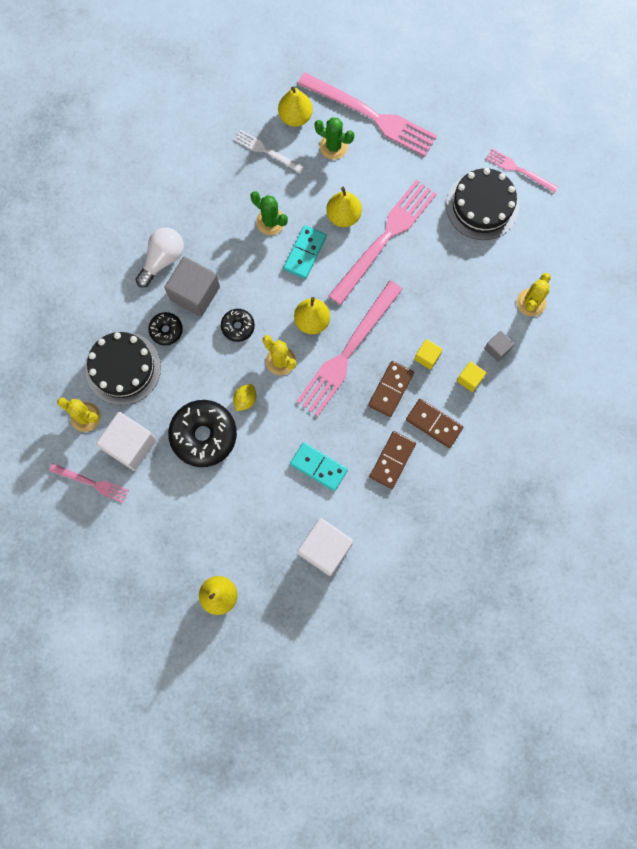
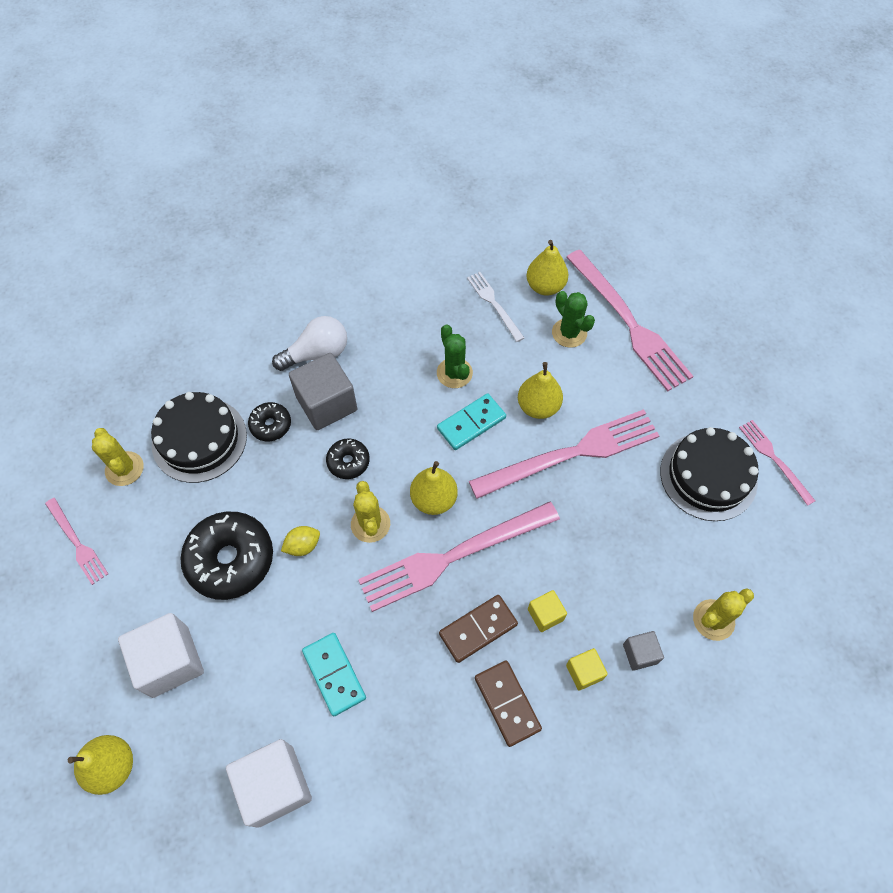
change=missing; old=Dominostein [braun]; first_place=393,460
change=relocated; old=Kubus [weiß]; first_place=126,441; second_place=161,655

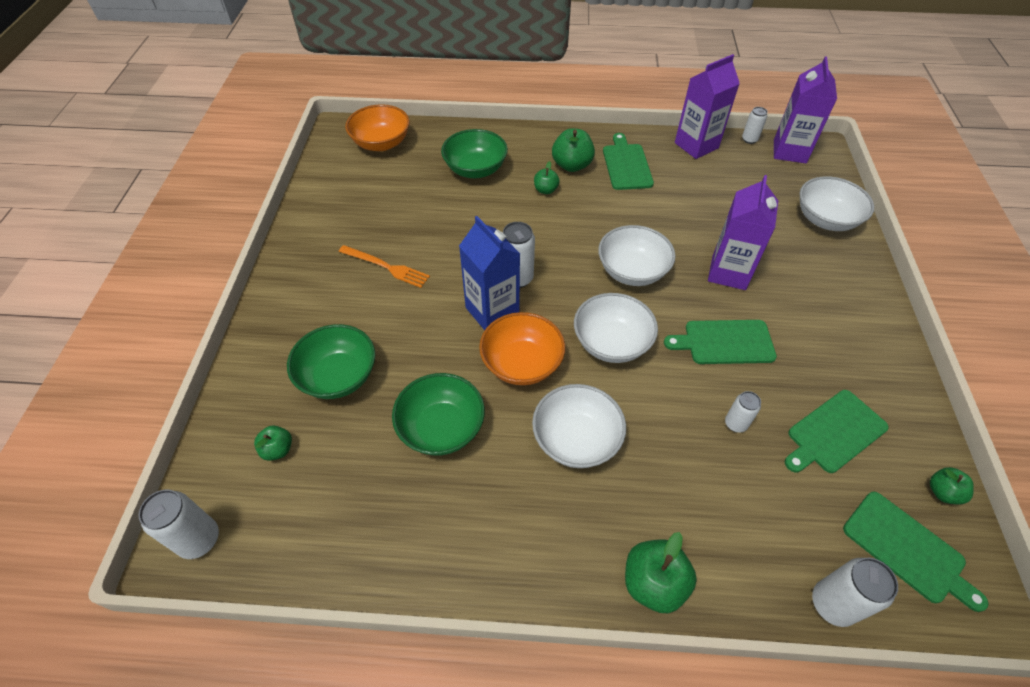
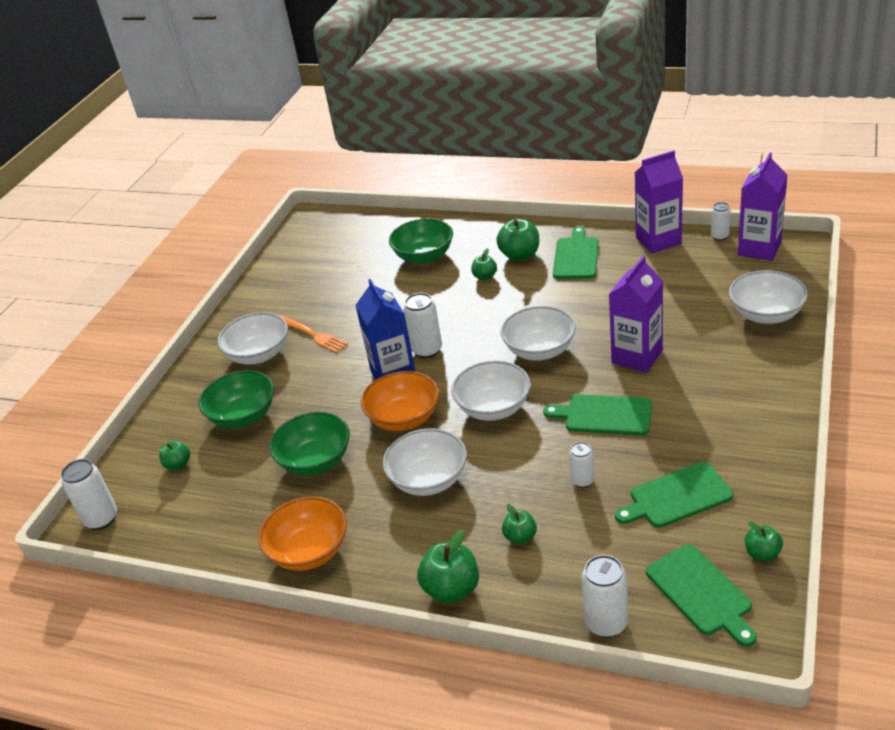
change=appeared; new=Schüssel [weiß]; second_place=252,338
change=appeared; new=Apfel [grün]; second_place=519,524
change=relocated; old=Schüssel [orange]; first_place=377,127; second_place=302,533

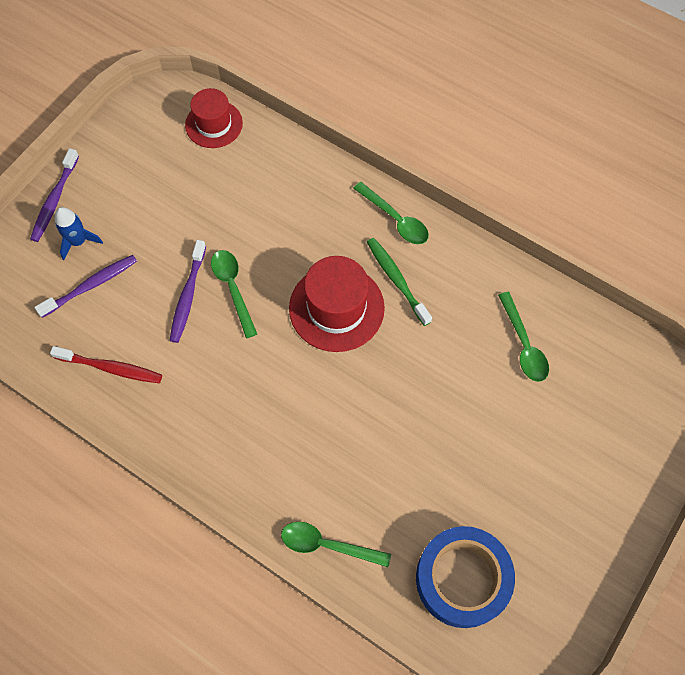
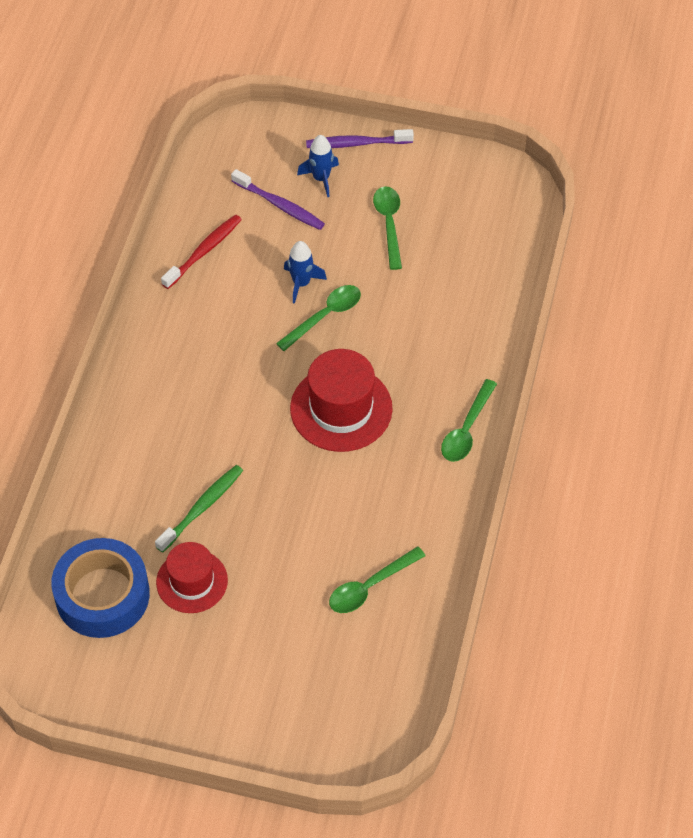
change=relocated; old=Hut [rot]; first_place=214,118; second_place=192,577
change=relocated; old=Löffel [grün]; first_place=336,544; second_place=387,228
change=relocated; old=Zahnbürste [grün]; first_place=399,282; second_place=199,509
change=exchanged; old=Zahnbürste [lila]; new=Rakete [blau]; first_place=188,291; second_place=305,272
change=spun; old=Zahnbürste [rot]; first_place=106,364; second_place=201,251; degrees=-135

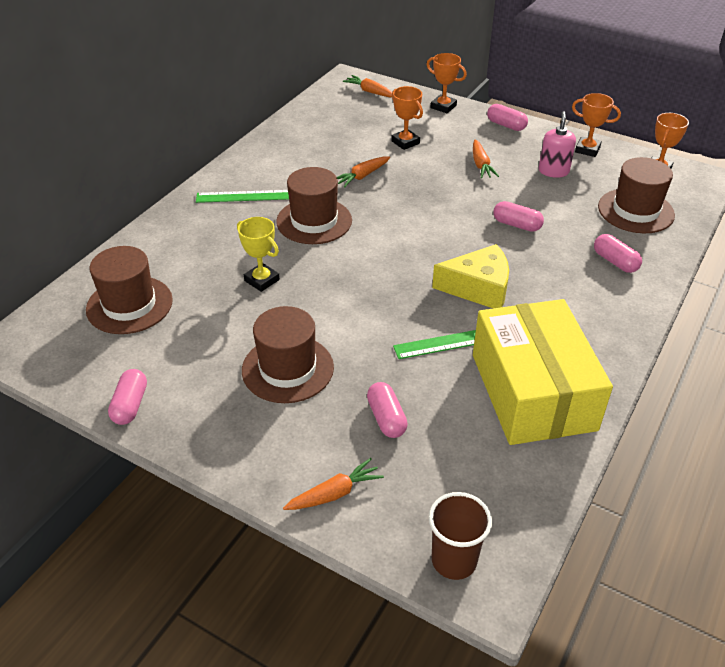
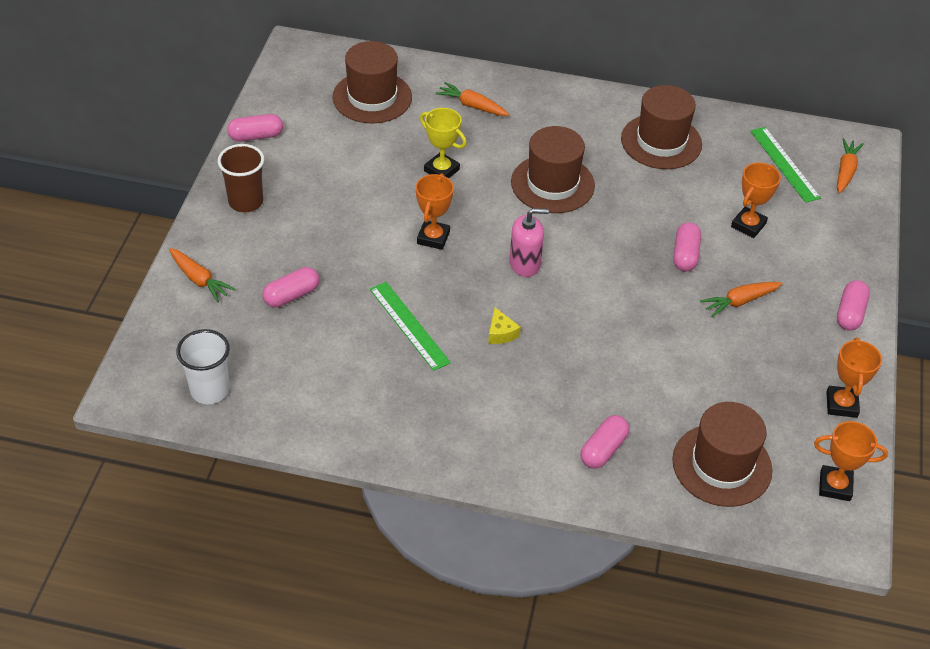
change=missing; old=Schachtel [gelb]; first_place=543,372
change=appeared; new=Becher [weiß]; second_place=203,366
change=relocated; old=Lineal [grün]; first_place=242,196; second_place=785,165
change=relocated; old=Hut [braun]; first_place=288,354; second_place=661,127
change=relocated; old=Karotte [orange]; first_place=363,172; second_place=472,99
change=relocated; old=Pokal [orange]; first_place=447,83; second_place=435,211
change=relocated; old=Becher [braun]; first_place=460,536; second_place=241,178
change=relocated; old=Kapsel [rosa]; first_place=518,216; second_place=687,246
change=relocated; old=Seifenspender [rosa]; first_place=557,144; second_place=529,242
change=spun; old=Pokal [gelb]; first_place=258,254; second_place=443,143; degrees=-75
change=size; old=Käse [gelb]; first_place=470,276; second_place=504,326; factor=0.44

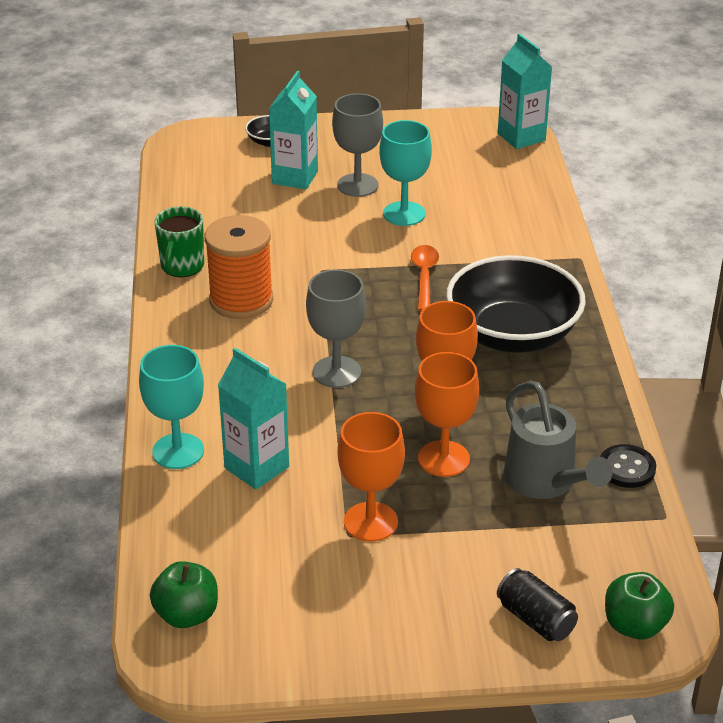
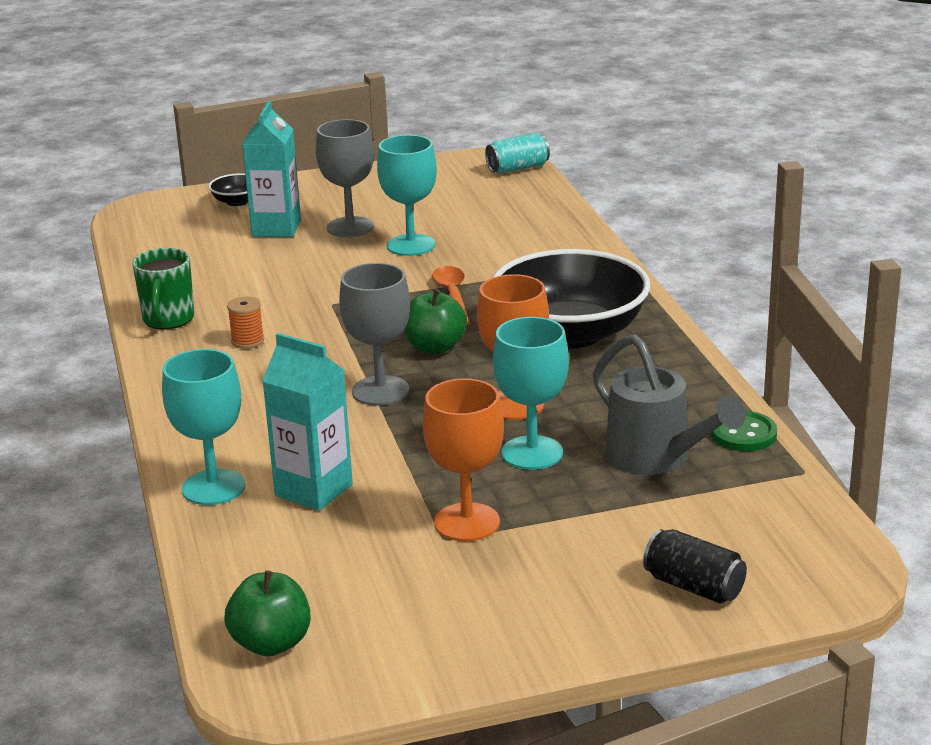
change=relocated; old=Apfel [grün]; first_place=639,605; second_place=435,321
change=exchanged; old=Getränkekarton [türkis]; new=Dose [türkis]; first_place=525,91; second_place=517,153
change=colour; old=Kelch [orange]; new=Kelch [türkis]; first_place=447,414; second_place=531,393
change=colour; old=Knopf [schwarz]; new=Knopf [grün]; first_place=628,466; second_place=743,431
change=size; old=Garnrolle [orange]; first_place=239,267; second_place=245,323; factor=0.44

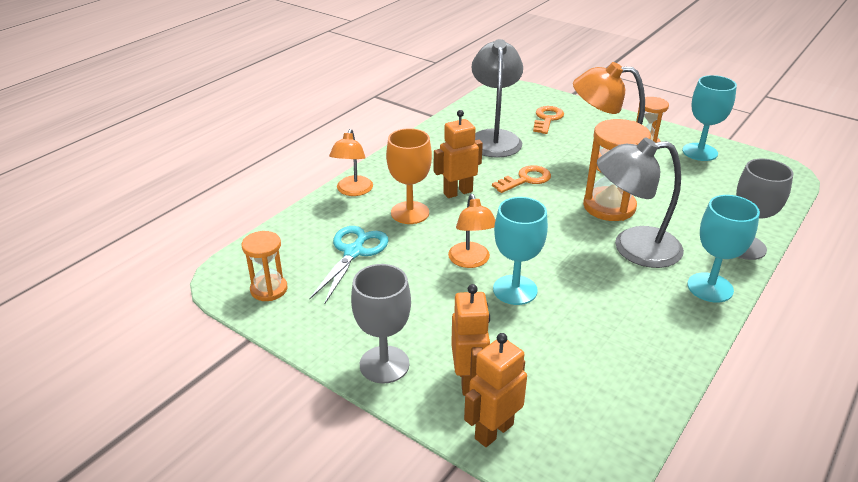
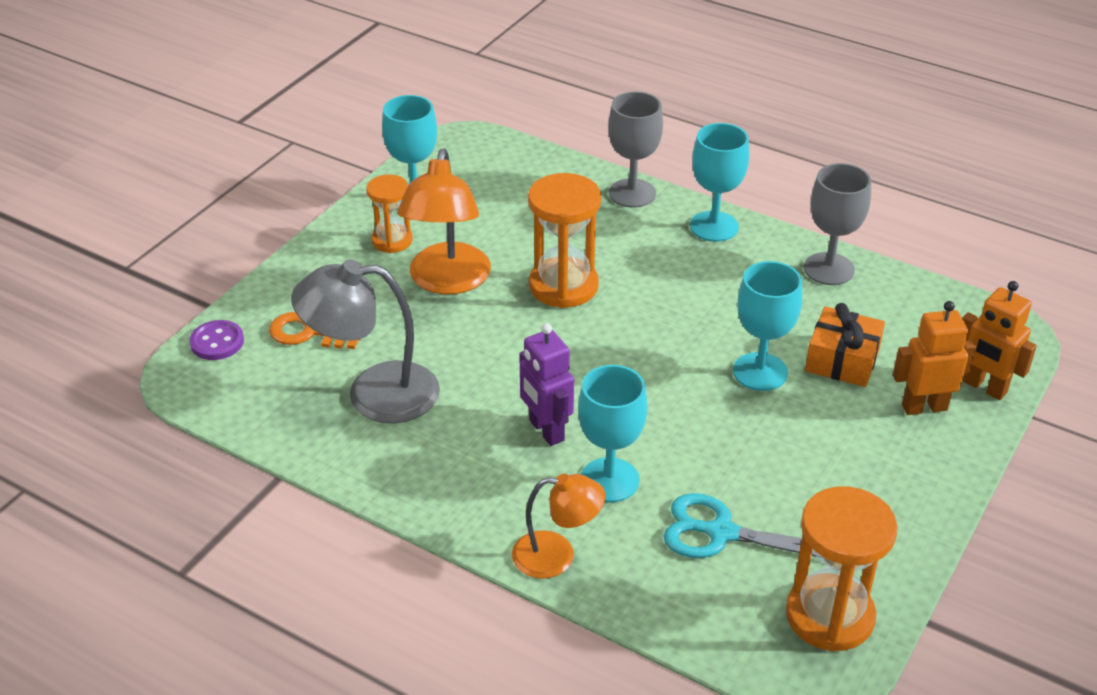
change=missing; old=Lampe [orange]; first_place=471,231
change=missing; old=Schlüssel [orange]; first_place=521,179
change=missing; old=Lampe [grau]; first_place=640,203
change=appeared; new=Knopf [lila]; second_place=217,340
change=appeared; new=Geschenk [orange]; second_place=845,345
change=relocated; old=Kelch [grau]; first_place=381,324; second_place=837,224
change=colour; old=Kelch [orange]; new=Kelch [türkis]; first_place=409,176; second_place=613,433
change=colour; old=Roboter [orange]; new=Roboter [lila]; first_place=458,154; second_place=546,384
change=size; old=Sanduhr [orange]; first_place=264,266; second_place=842,568; factor=1.64

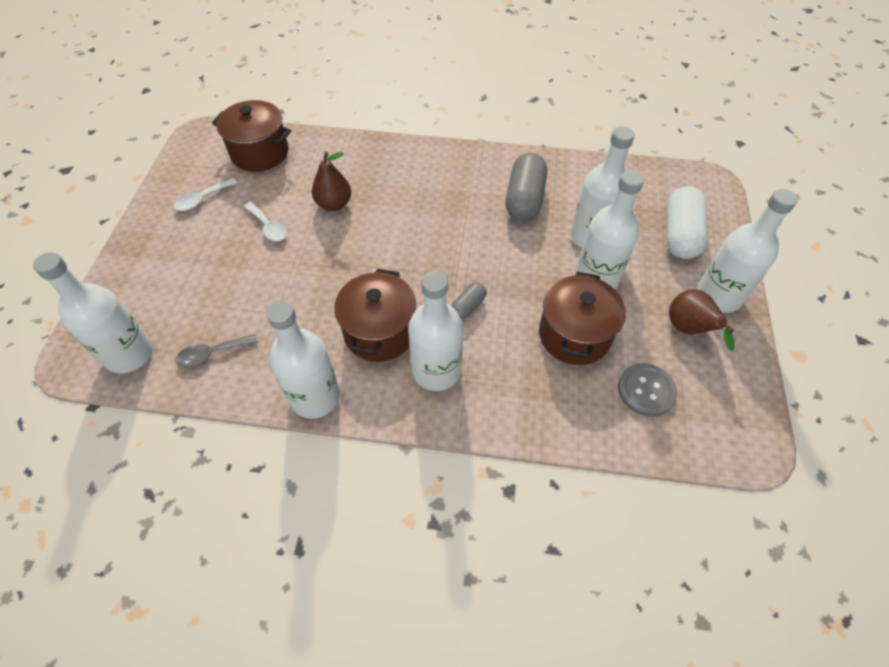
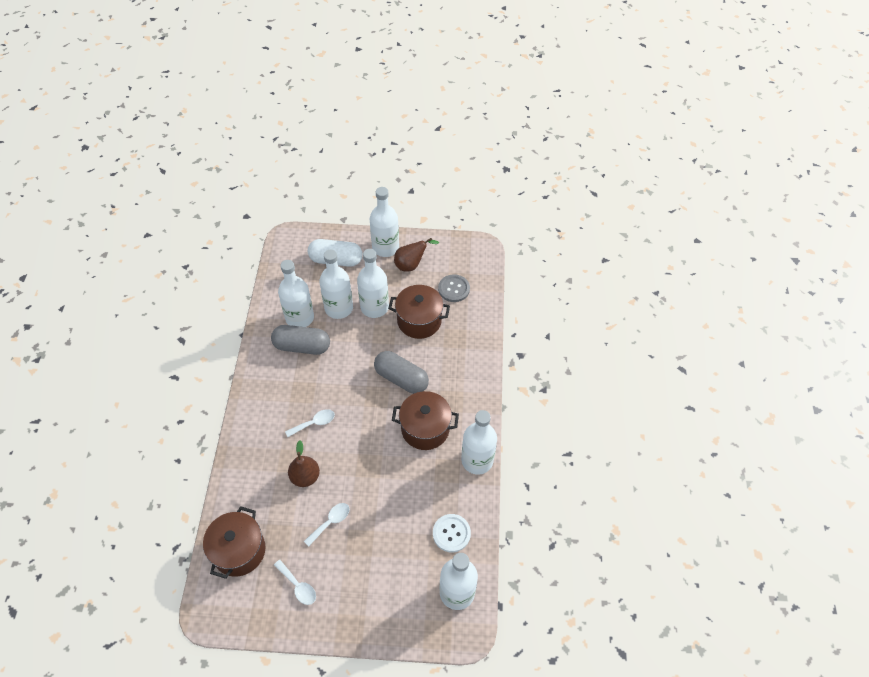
change=appeared; new=Löffel [weiß]; second_place=310,423
change=relocated; old=Flasche [weiß]; first_place=435,331; second_place=296,293
change=exchanged; old=Löffel [grau]; new=Knopf [weiß]; first_place=217,350; second_place=452,533
change=size; old=Kapsel [grau]; first_place=468,301; second_place=401,372; factor=1.94

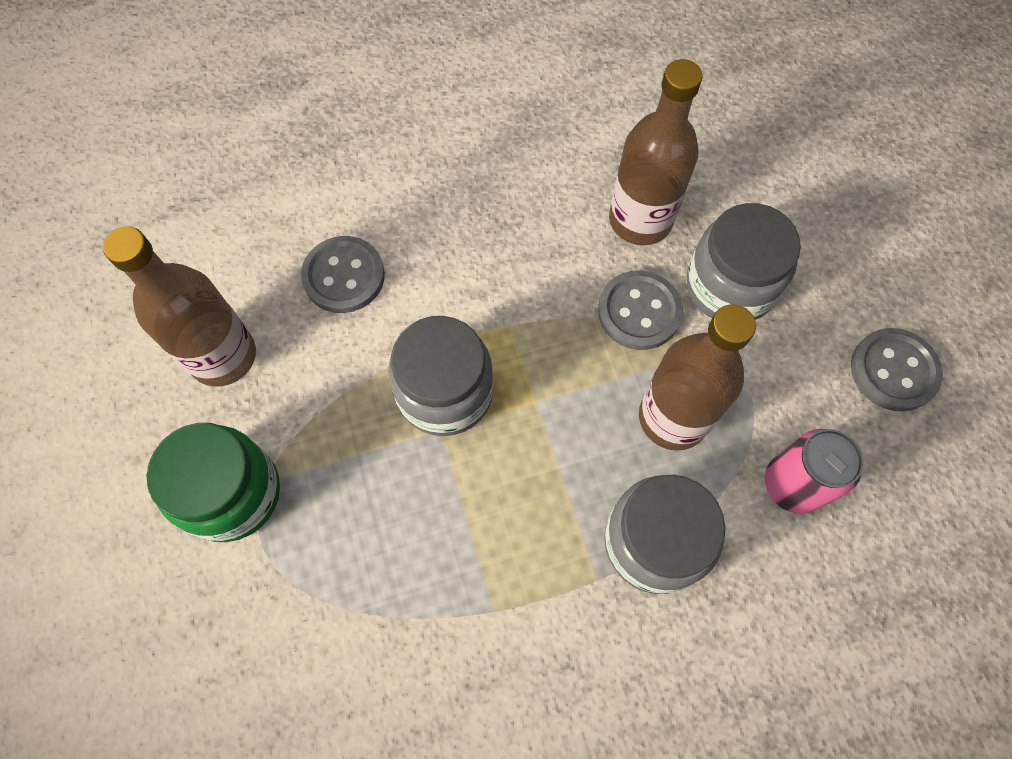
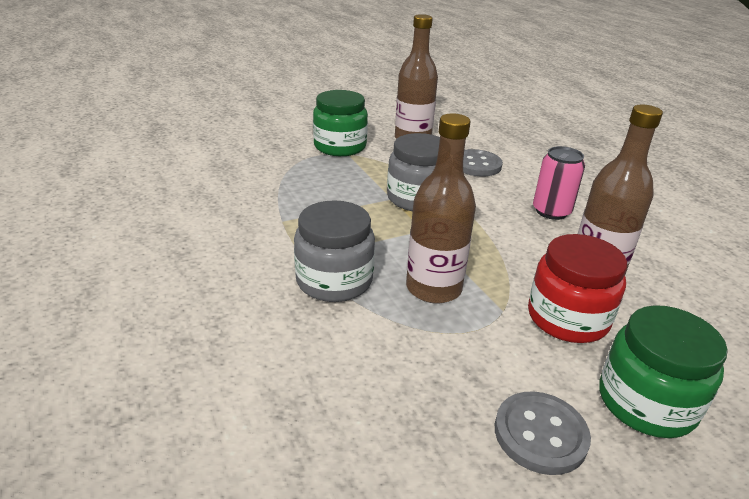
change=missing; old=Knopf [grau]; first_place=640,310
change=appeared; new=Einmachglas [grün]; second_place=663,371
change=relocated; old=Dose [rosa]; first_place=814,471; second_place=559,183
change=colour; old=Einmachglas [grau]; new=Einmachglas [rot]; first_place=743,261; second_place=577,288

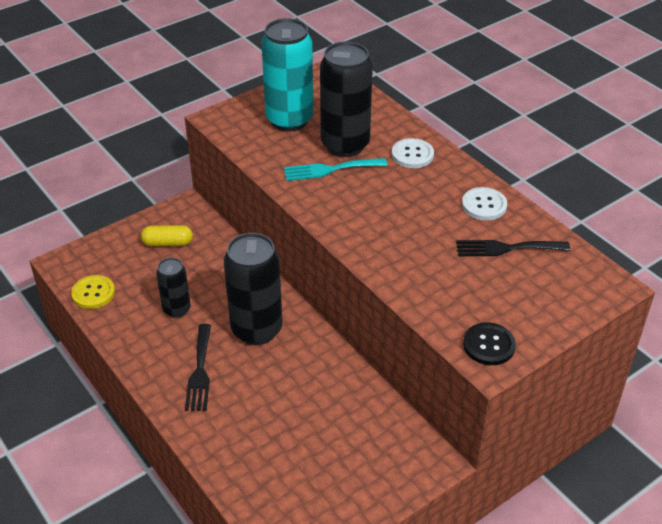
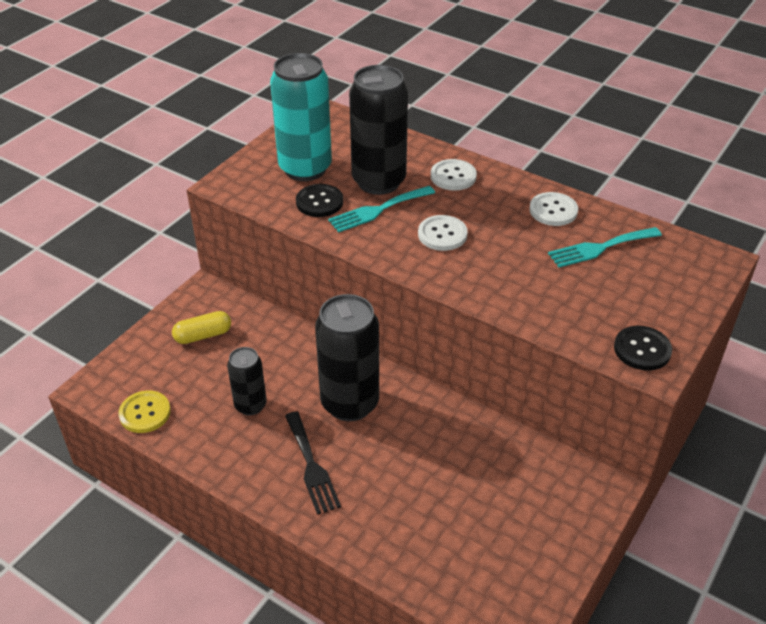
change=appeared; new=Knopf [schwarz]; second_place=319,200
change=appeared; new=Knopf [weiß]; second_place=443,233
change=colour; old=Gabel [schwarz]; new=Gabel [türkis]; first_place=513,248; second_place=605,247

